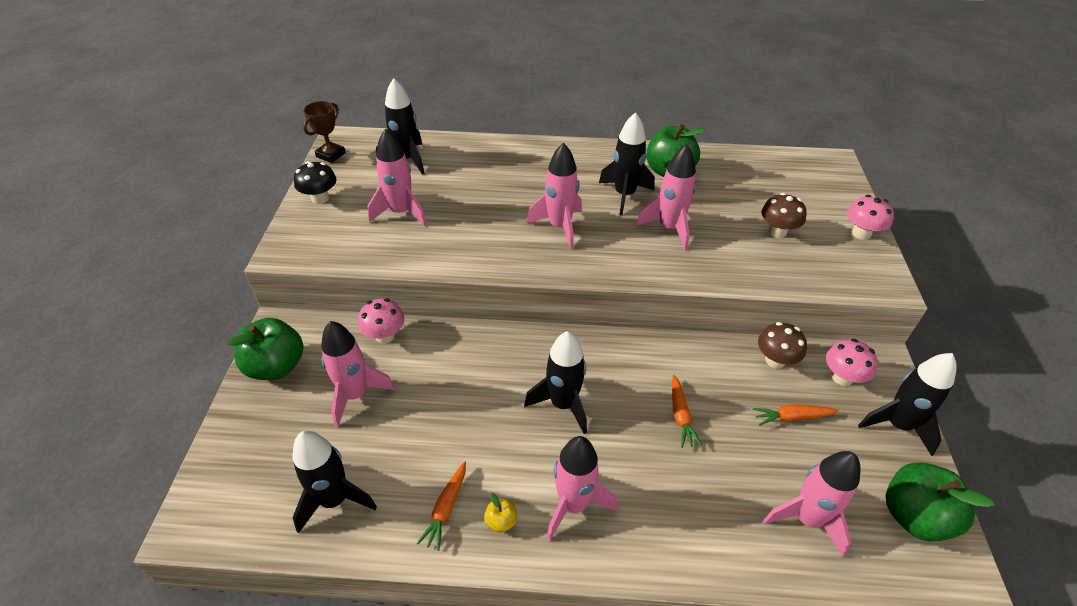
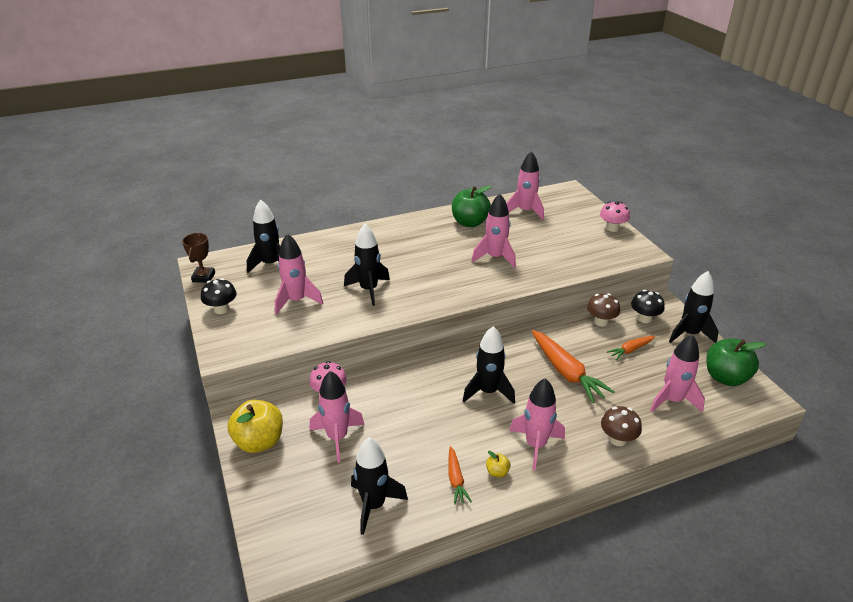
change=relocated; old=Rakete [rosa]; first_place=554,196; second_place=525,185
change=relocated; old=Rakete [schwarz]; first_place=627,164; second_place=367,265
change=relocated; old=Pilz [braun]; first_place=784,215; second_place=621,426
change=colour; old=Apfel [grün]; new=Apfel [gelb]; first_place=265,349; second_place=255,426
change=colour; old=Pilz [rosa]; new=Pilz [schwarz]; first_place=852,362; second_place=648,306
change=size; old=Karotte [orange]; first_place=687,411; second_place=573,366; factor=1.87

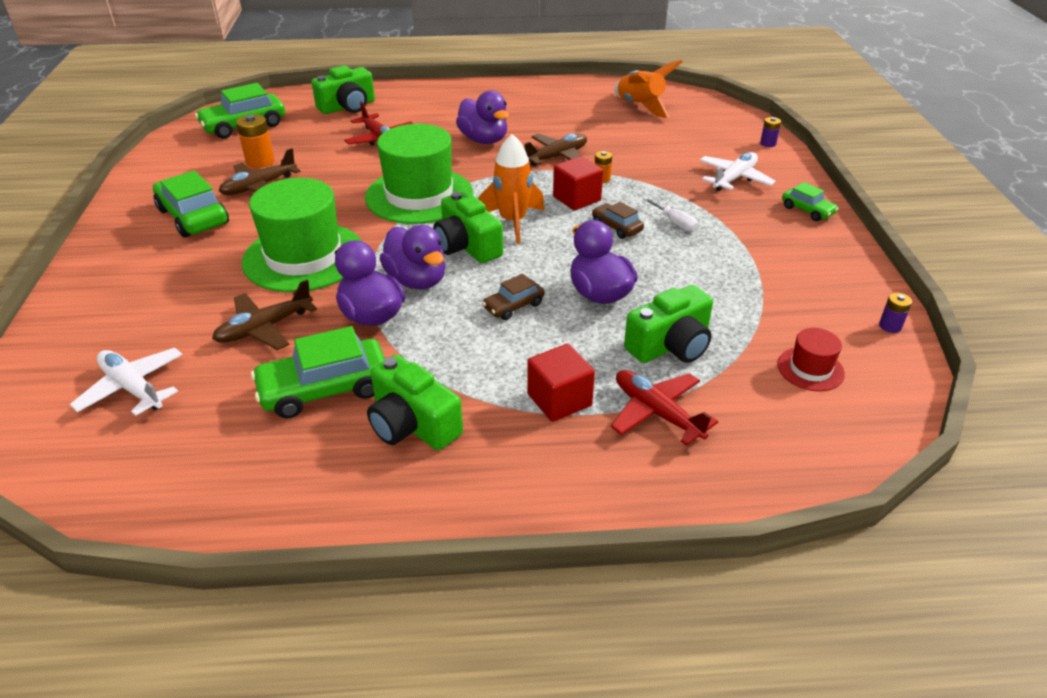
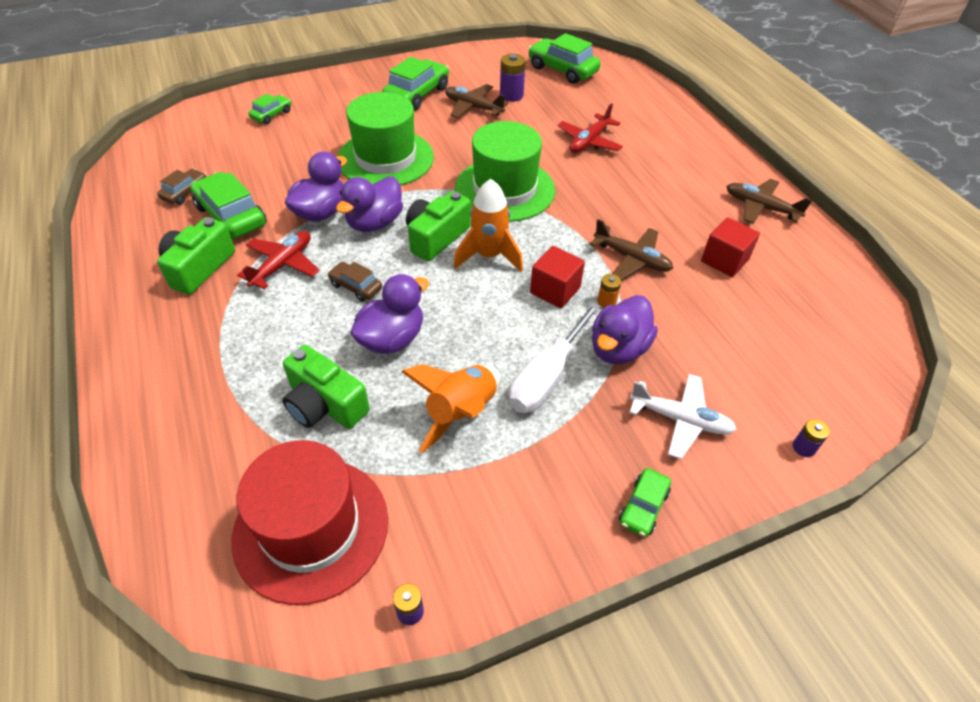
change=missing; old=Flugzeug [weiß]; first_place=126,382
change=missing; old=Kamera [grün]; first_place=343,90
change=appeared; new=Auto [grün]; second_place=269,109
change=relocated; old=Flugzeug [braun]; first_place=264,315; second_place=769,201
change=relocated; old=Ente [lila]; first_place=482,117; second_place=625,329
change=relocated; old=Kubus [rot]; first_place=561,383; second_place=730,247
change=relocated; old=Auto [braun]; first_place=618,220; second_place=181,187
change=relocated; old=Flugzeug [rot]; first_place=664,408; second_place=278,260
change=relocated; old=Rakete [orange]; first_place=648,89; second_place=450,408
change=colour; old=Batterie [orange]; new=Batterie [lila]; first_place=255,141; second_place=513,78
change=size; old=Schraubenzieher [weiß]; first_place=670,214; second_place=555,357; factor=1.96
change=size; old=Hut [rot]; first_place=811,359; second_place=310,522; factor=2.19

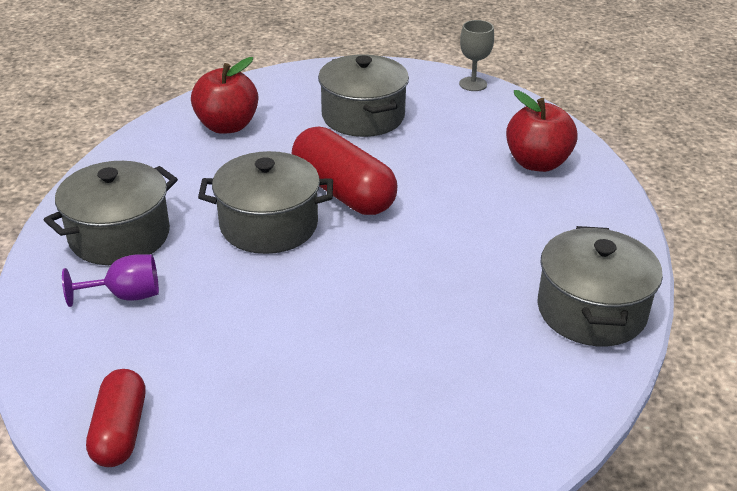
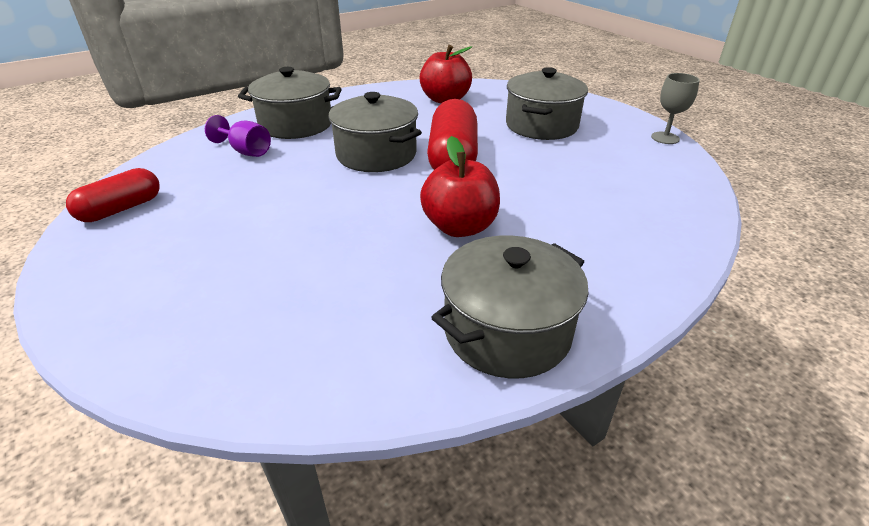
change=relocated; old=Apfel [rot]; first_place=542,131; second_place=460,186

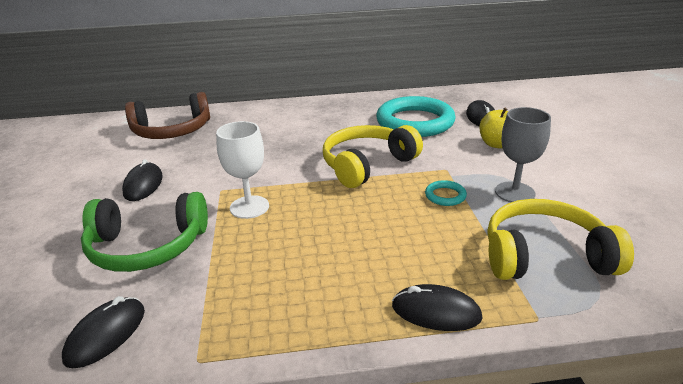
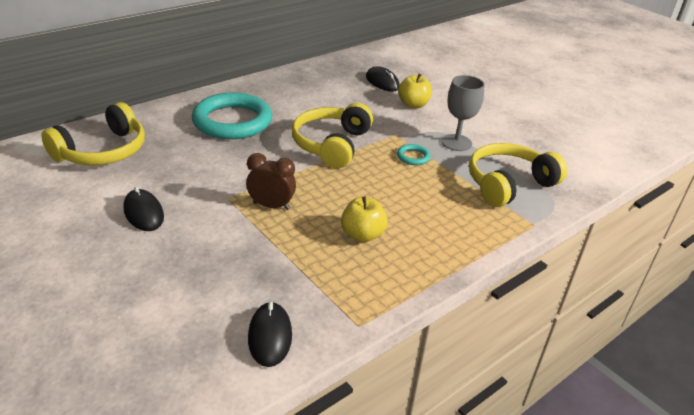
change=missing; old=Kopfhörer [grün]; first_place=144,232
change=missing; old=Computermaus [schwarz]; first_place=437,307
change=appeared; new=Apfel [gelb]; second_place=364,219
change=relocated; old=Ring [türkis]; first_place=416,116; second_place=232,115
change=exchanged; old=Kelch [weiß]; new=Wecker [braun]; first_place=242,170; second_place=271,181
change=colour; old=Kopfhörer [braun]; new=Kopfhörer [gelb]; first_place=167,115; second_place=93,133

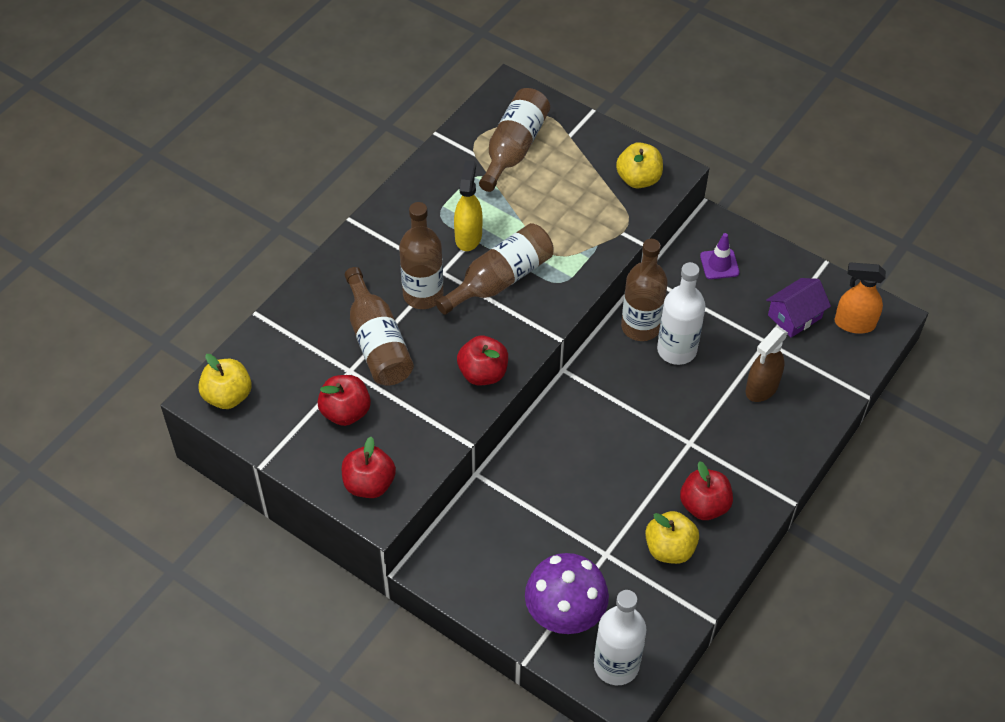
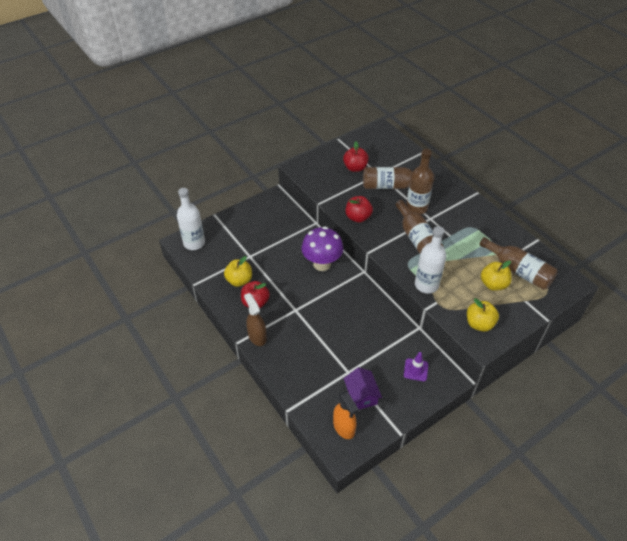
change=missing; old=Apfel [rot]; first_place=369,467
change=missing; old=Sprühflasche [gelb]; first_place=468,205
change=missing; old=Flasche [braun]; first_place=644,290
change=relocated; old=Apfel [gelb]; first_place=225,381; second_place=496,276
change=relocated; old=Pilz [lila]; first_place=567,593; second_place=322,248
change=relocated; old=Flasche [weiß]; first_place=681,313; second_place=430,259
change=relocated; old=Sprühflasche [braun]; first_place=767,364; second_place=255,319
change=spun; old=Sprühflasche [orange]; first_place=860,298; second_place=346,415; degrees=120

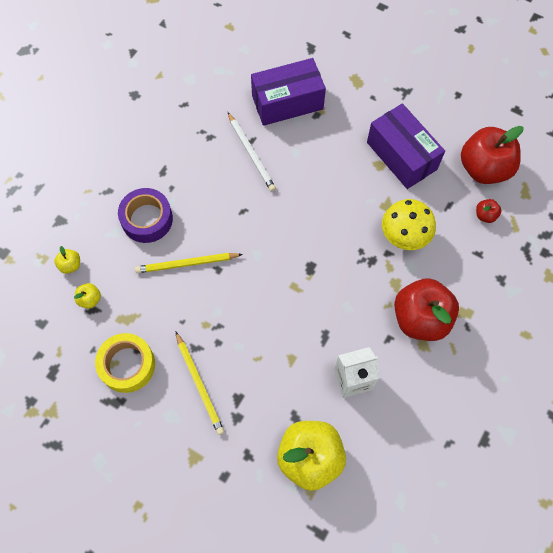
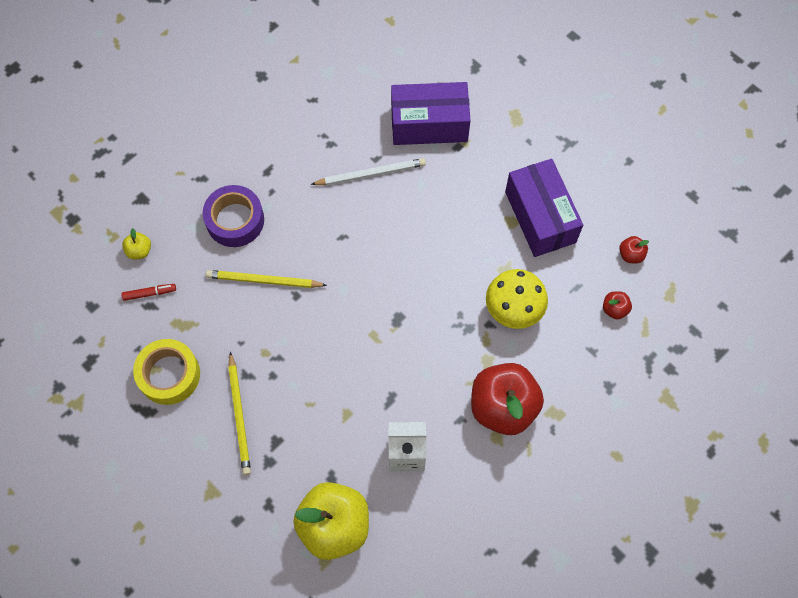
change=exchanged; old=Apfel [gelb]; new=Filzstift [rot]; first_place=87,296; second_place=148,292
change=spun; old=Bleistift [weiß]; first_place=252,152; second_place=368,171; degrees=-90
change=size; old=Apfel [rot]; first_place=492,155; second_place=634,250; factor=0.42

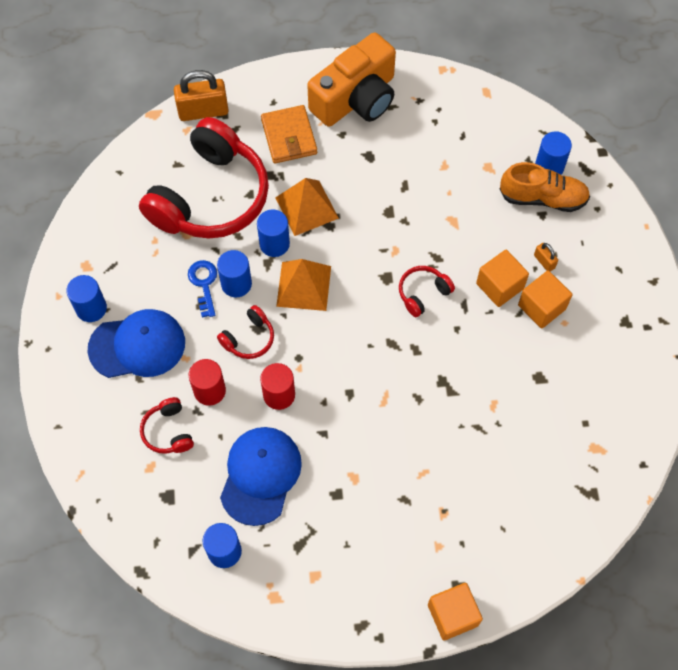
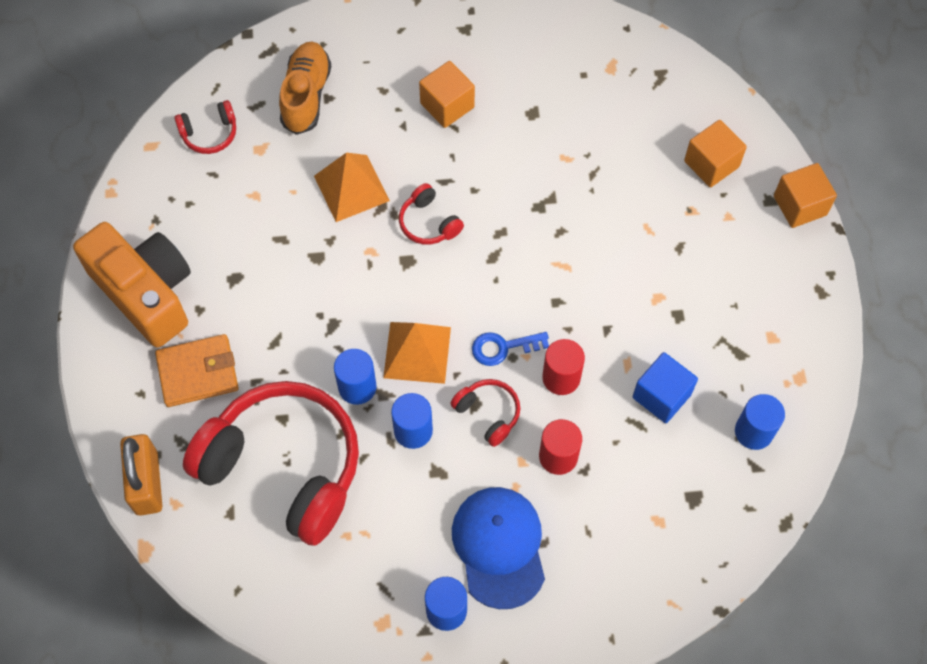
change=missing; old=Vorhängeschloss [orange]; first_place=546,257
change=missing; old=Vollzylinder [blau]; first_place=553,153
change=relocated; old=Kopfhörer [rot]; first_place=167,425; second_place=205,127
change=relocated; old=Schlüssel [blau]; first_place=202,289; second_place=510,349
change=relocated; old=Pyramide [orange]; first_place=307,207; second_place=352,187
change=relocated; old=Kubus [orange]; first_place=502,278; second_place=715,153
change=exchanged; old=Kappe [blau]; new=Kubus [blau]; first_place=261,476; second_place=665,387

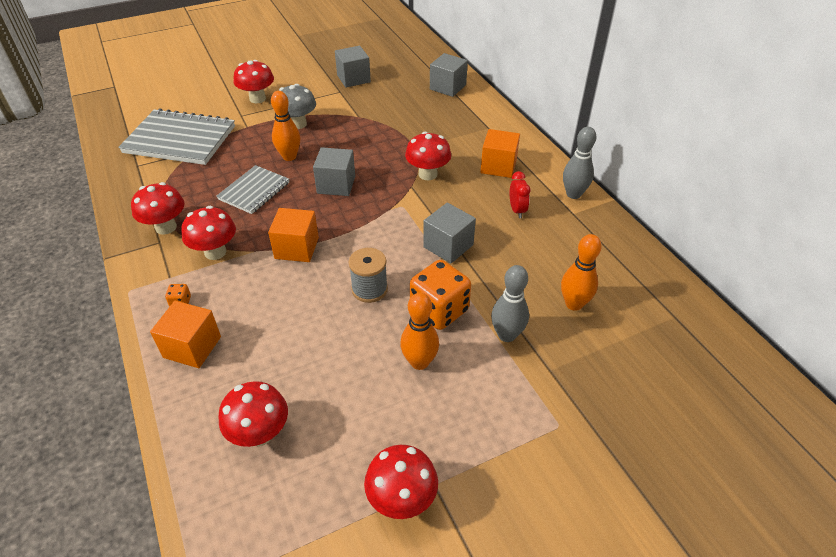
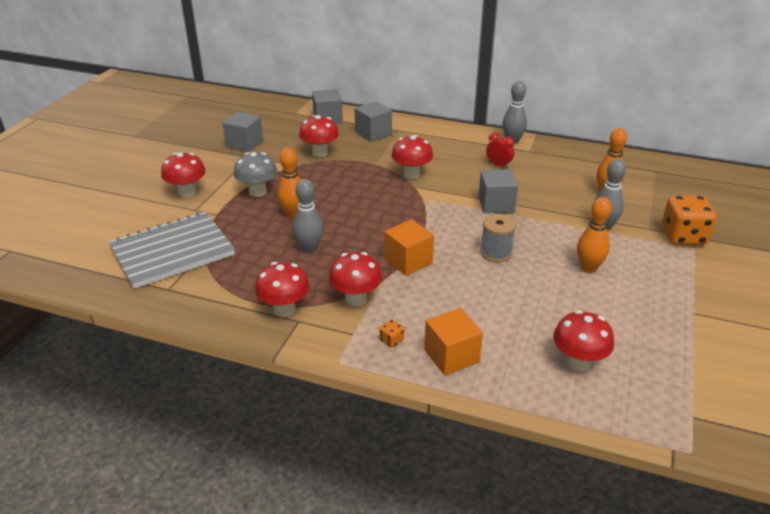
change=missing; old=Kubus [orange]; first_place=500,153
change=relocated; old=Kubus [grau]; first_place=334,171; second_place=373,121
change=relocated; old=Pilz [rot]; first_place=401,482; second_place=319,136
change=relocated; old=Spielwürfel [orange]; first_place=440,295; second_place=689,220
change=exchanged; old=Notizbuch [grau]; new=Bowlingkegel [grau]; first_place=252,189; second_place=308,216

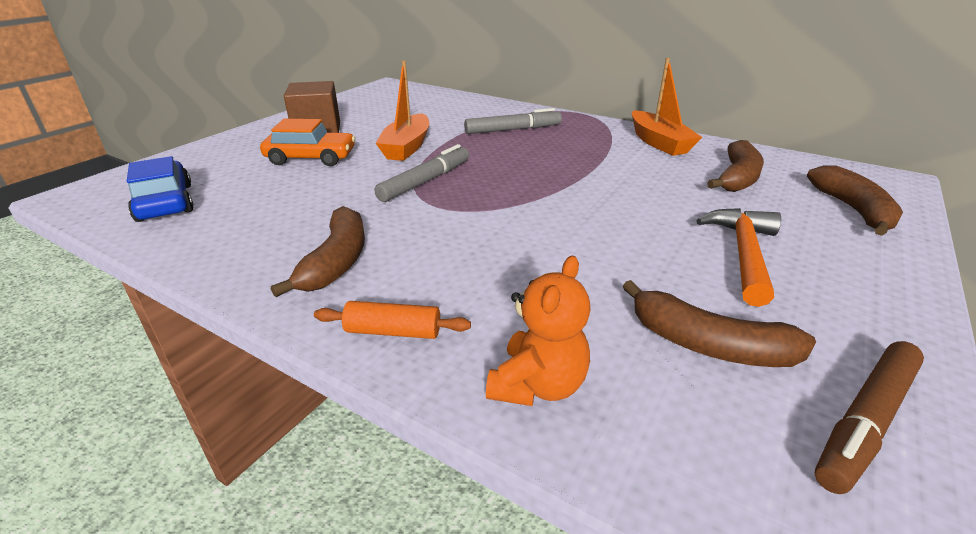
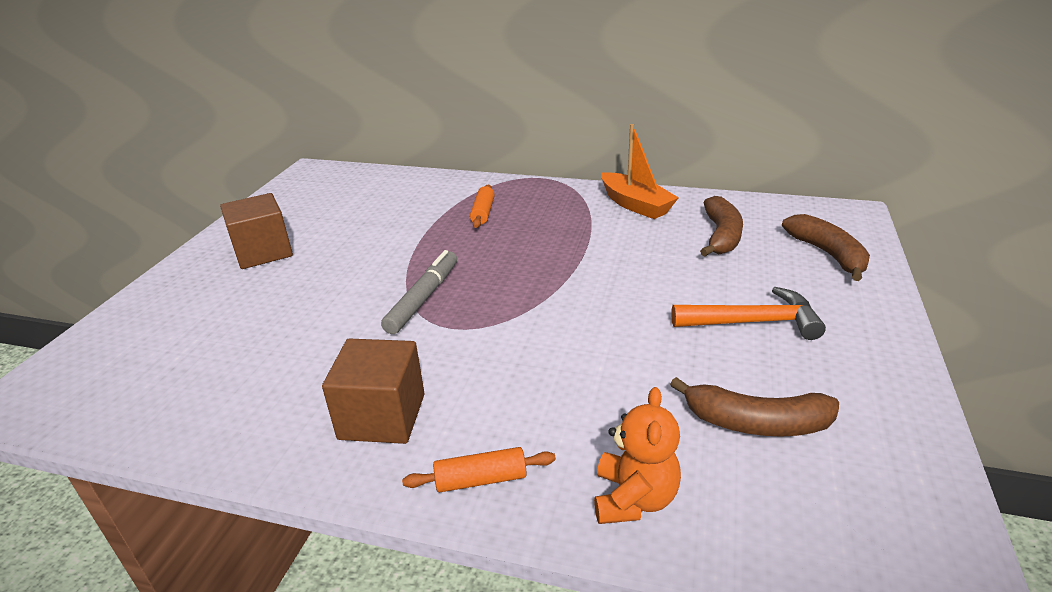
change=missing; old=Auto [blau]; first_place=160,189
change=missing; old=Auto [orange]; first_place=307,142
change=missing; old=Boot [orange]; first_place=402,111
change=missing; old=Filzstift [braun]; first_place=869,417
change=exchanged; old=Banane [braun]; new=Kubus [braun]; first_place=318,251; second_place=373,391
change=exchanged; old=Filzstift [grau]; new=Nudelholz [orange]; first_place=513,121; second_place=482,206
change=spun; old=Hammer [orange]; first_place=738,257; second_place=748,313; degrees=90

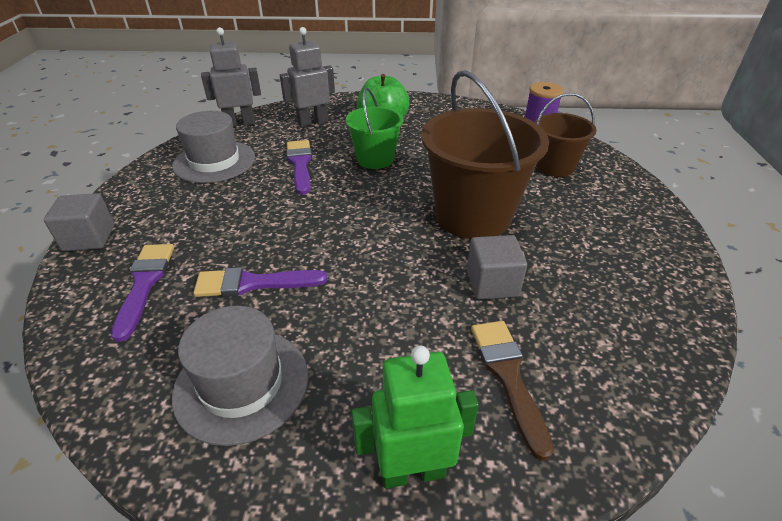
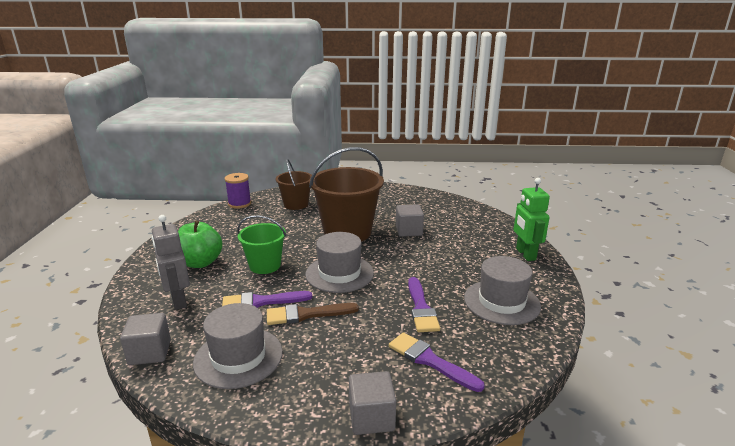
change=appeared; new=Hut [grau]; second_place=339,262
change=relocated; old=Pinsel [braun]; first_place=512,391; second_place=313,314
change=exchanged; old=Roboter [grau]; new=Kubus [grau]; first_place=231,77; second_place=145,339
change=spun; old=Pinsel [lila]; first_place=142,293; second_place=437,362; degrees=45

